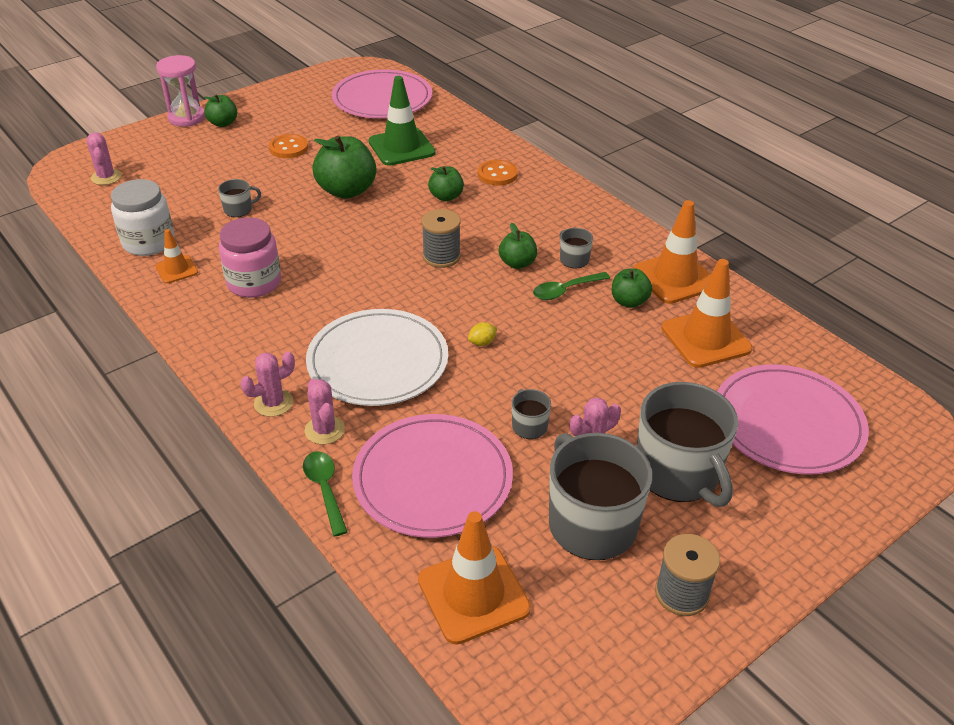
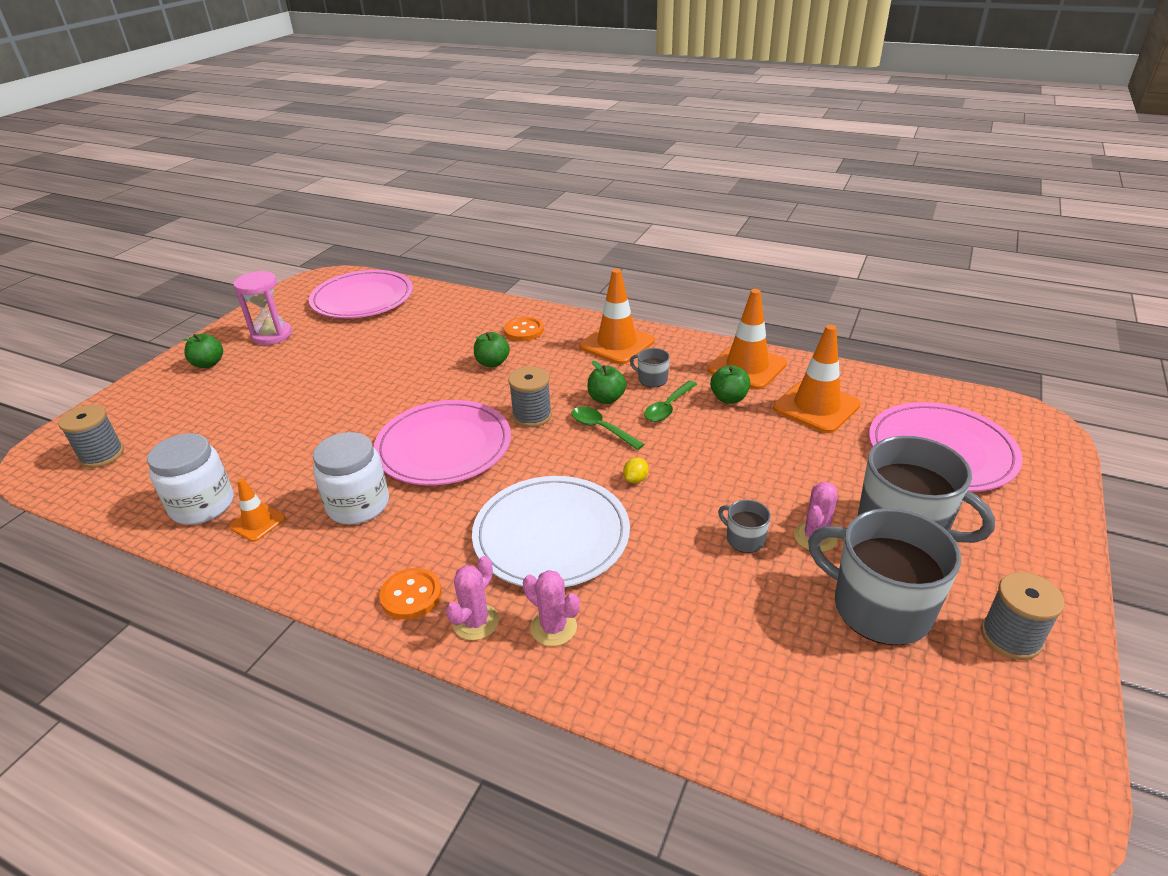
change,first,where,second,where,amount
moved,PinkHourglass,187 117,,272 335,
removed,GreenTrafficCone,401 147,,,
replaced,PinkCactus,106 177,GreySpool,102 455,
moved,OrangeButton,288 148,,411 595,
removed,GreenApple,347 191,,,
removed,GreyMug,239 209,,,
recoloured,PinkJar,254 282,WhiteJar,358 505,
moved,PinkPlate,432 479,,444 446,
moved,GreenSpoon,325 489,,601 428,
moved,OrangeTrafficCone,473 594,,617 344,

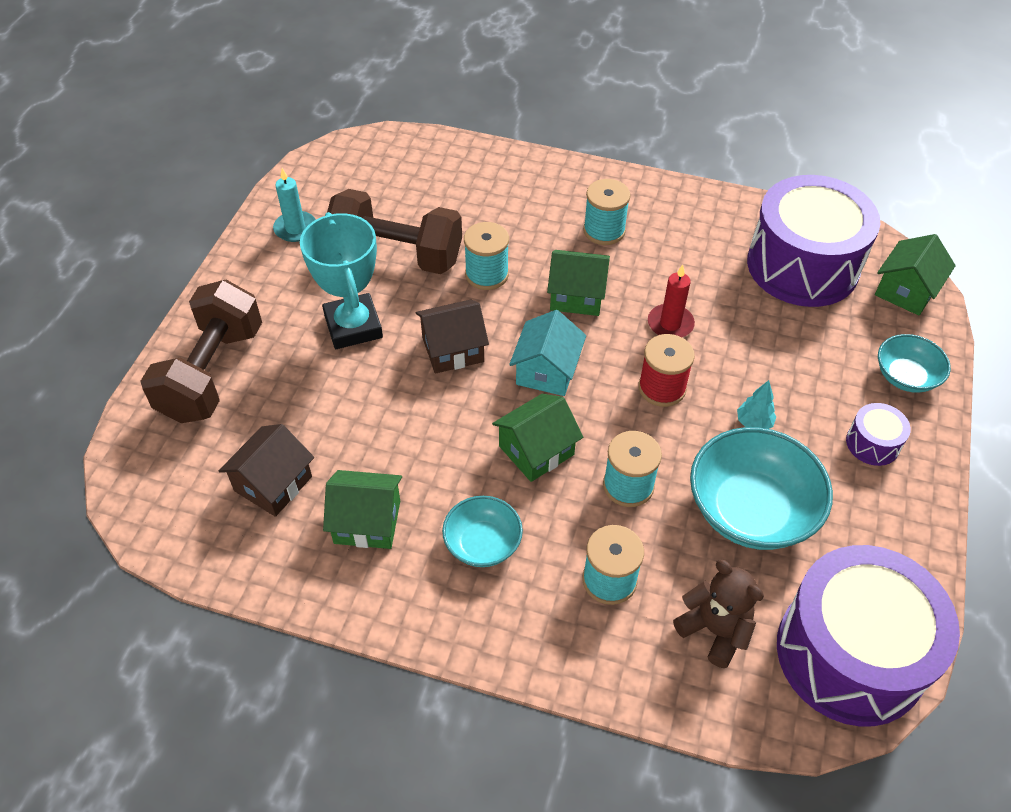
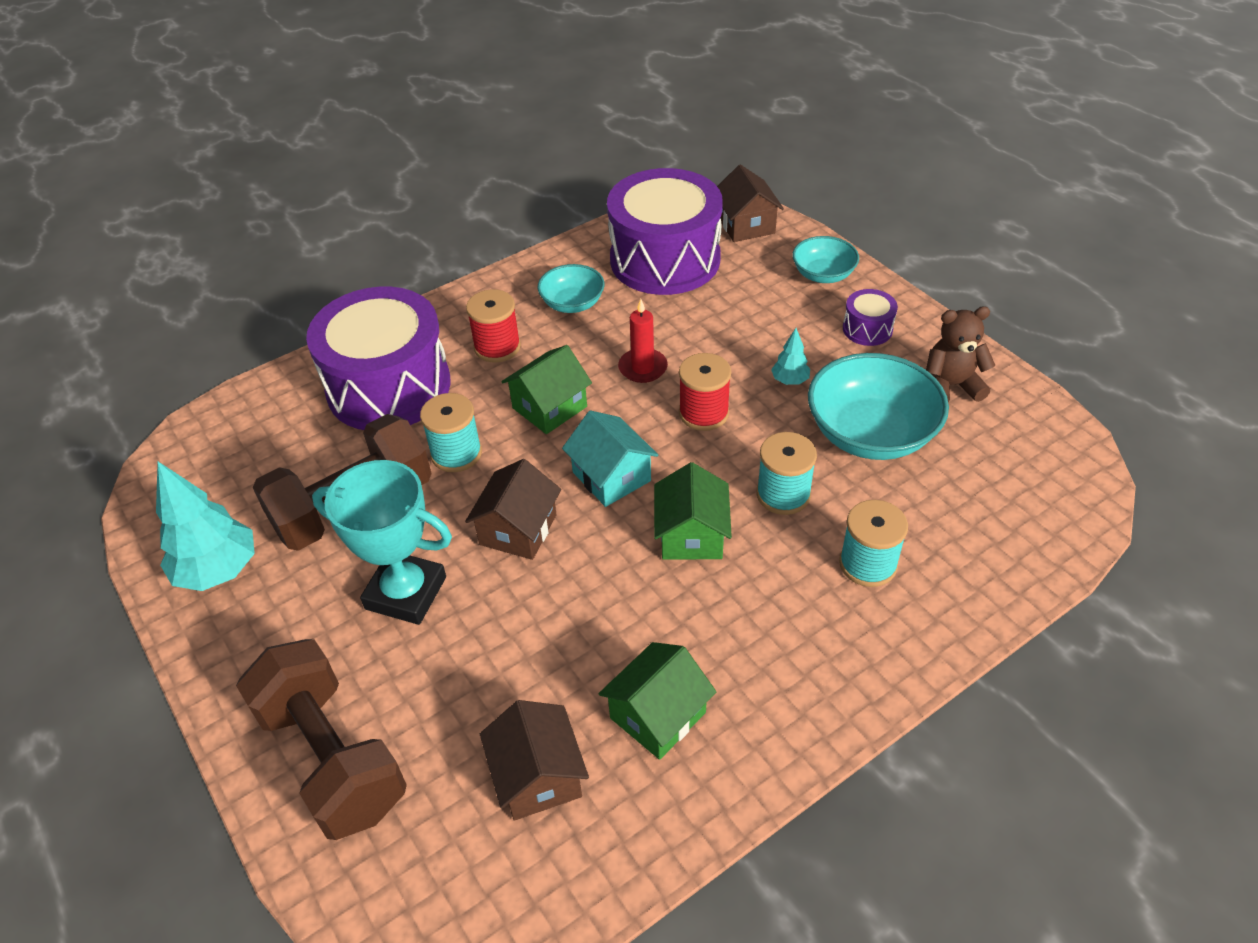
change,first,where,second,where,amount
replaced,TurquoiseCandle,295 228,TurquoiseTree,218 571,
recoloured,TurquoiseSpool,604 231,RedSpool,497 347,
recoloured,GreenHouse,906 291,BrownHouse,746 225,
moved,TurquoiseBowl,482 543,,572 303,
moved,PurpleDrum,850 654,,389 387,
moved,BrownTeddyBear,714 630,,950 386,

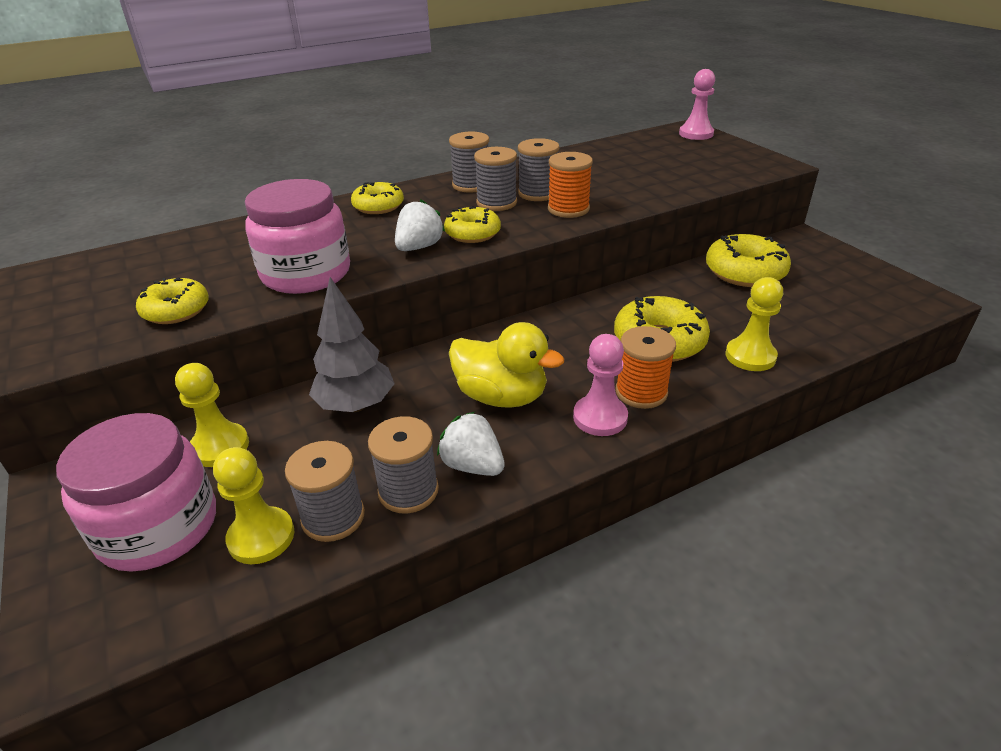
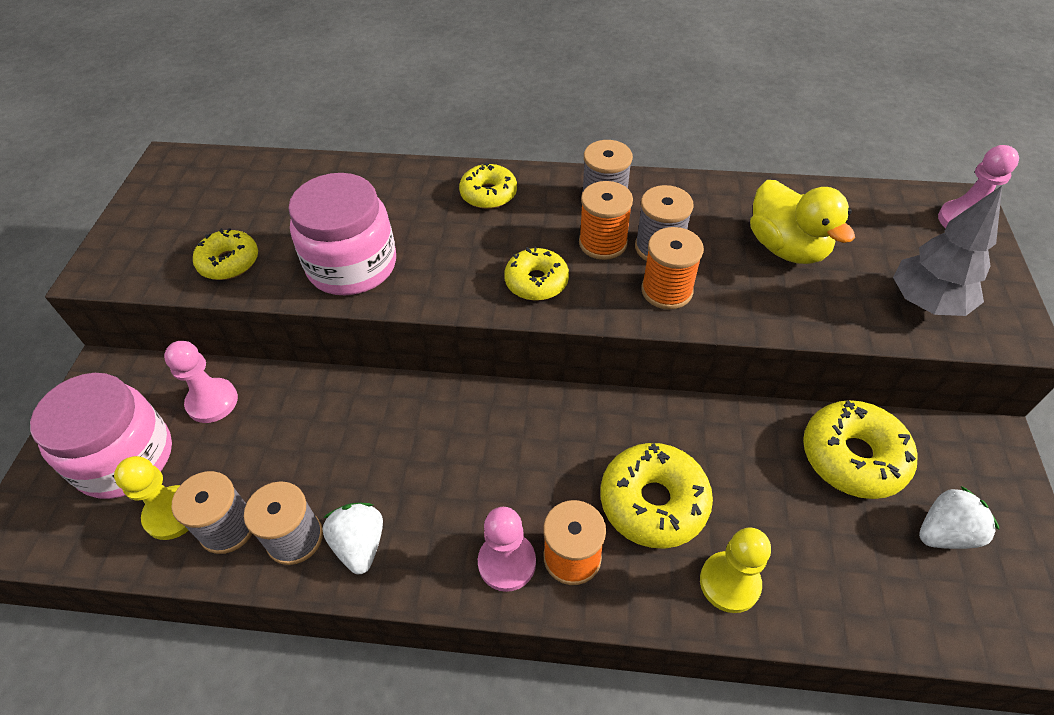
change,first,where,second,where,amount
recoloured,GreySpool,496 203,OrangeSpool,603 243,
moved,WhiteStrawberry,419 247,,945 533,
moved,GreyTree,356 405,,926 303,
moved,YellowDuck,501 396,,786 247,
recoloured,YellowPawn,220 447,PinkPawn,212 402,

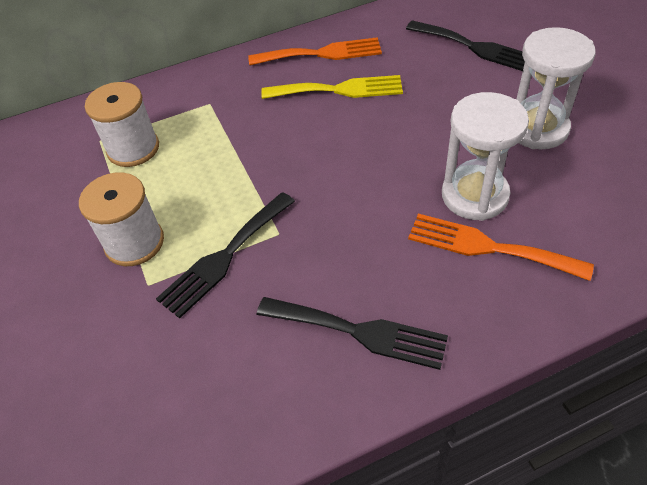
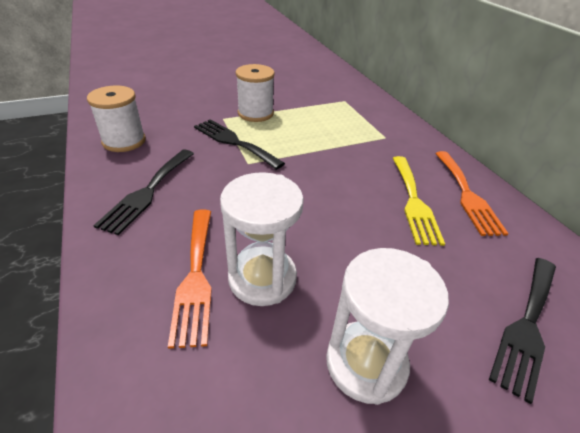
change,first,where,second,where,amount
moved,WhiteSpool,133 148,,124 141,
turned,OrangeFork,488 247,,195 277,150 degrees clockwise

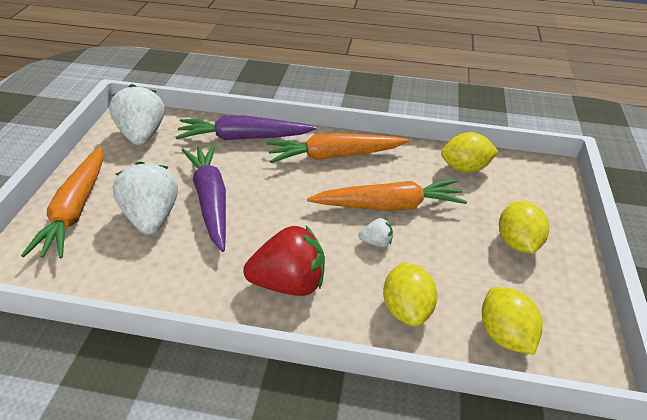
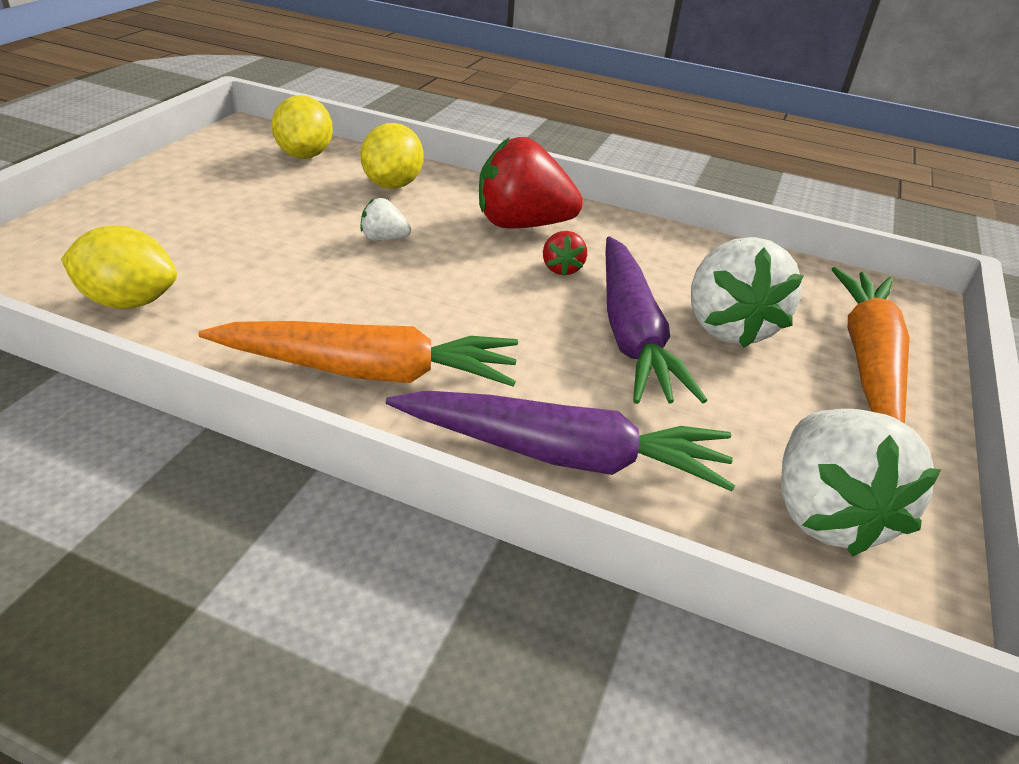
change,first,where,second,where,amount
removed,OrangeCarrot,389 205,,,
removed,YellowLemon,517 242,,,
added,,,RedStrawberry,562 268,

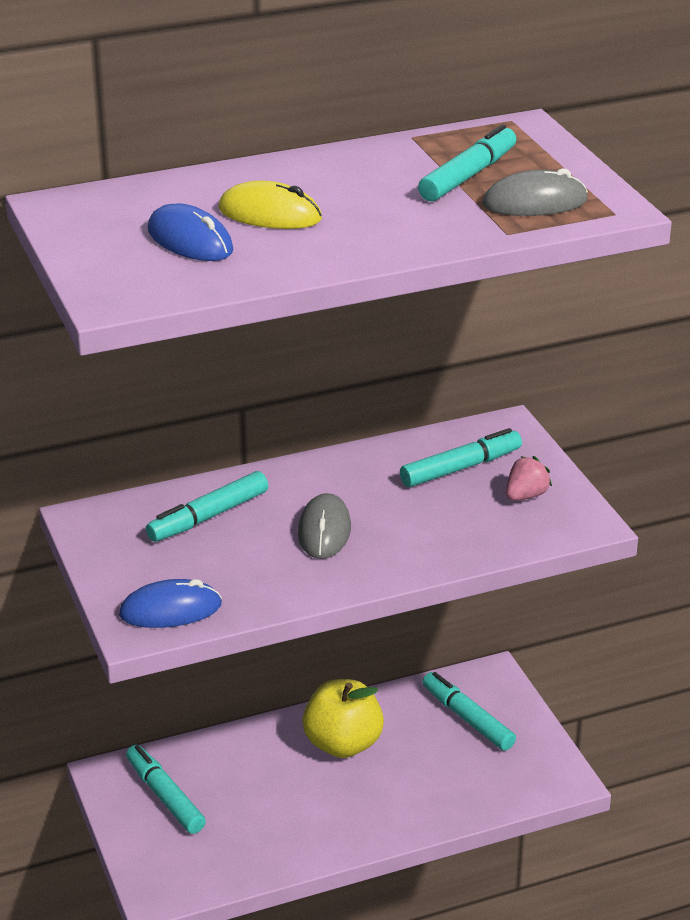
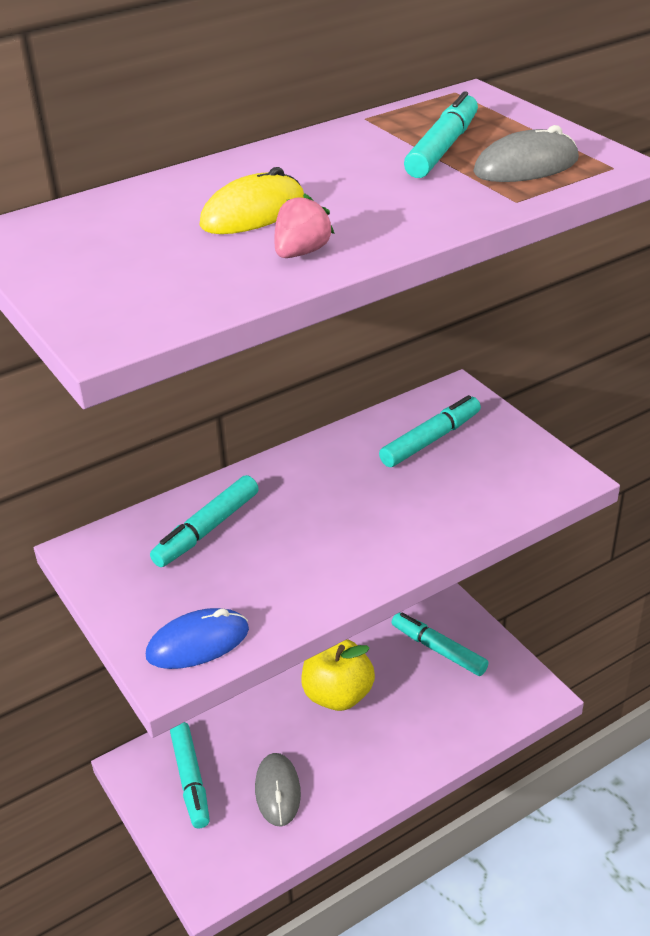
change,first,where,second,where,amount
turned,YellowMouse,270 214,,253 213,45 degrees counterclockwise
removed,BlueMouse,190 240,,,
moved,PinkStrawberry,525 496,,301 253,
moved,GreyMouse,324 531,,277 791,
turned,TurquoiseMarker,165 796,,191 779,150 degrees counterclockwise

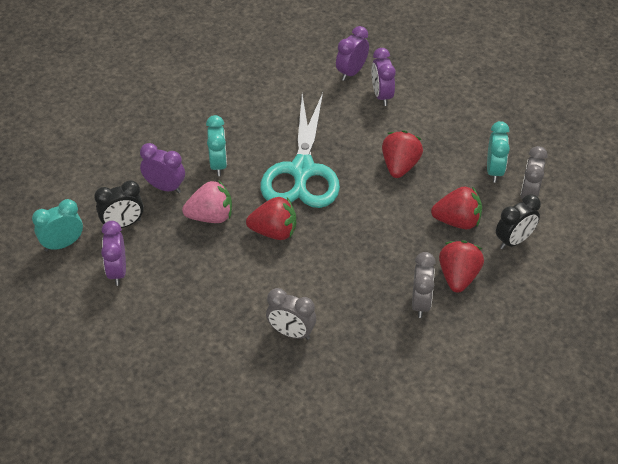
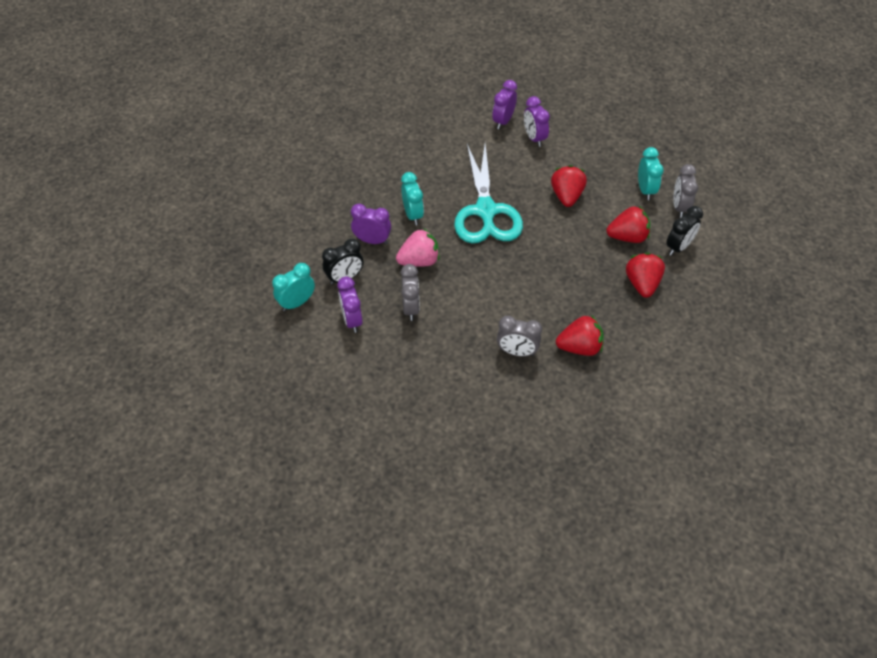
change,first,where,second,where,amount
moved,RedStrawberry,274 232,,579 347,
moved,GreyClock,421 303,,411 308,

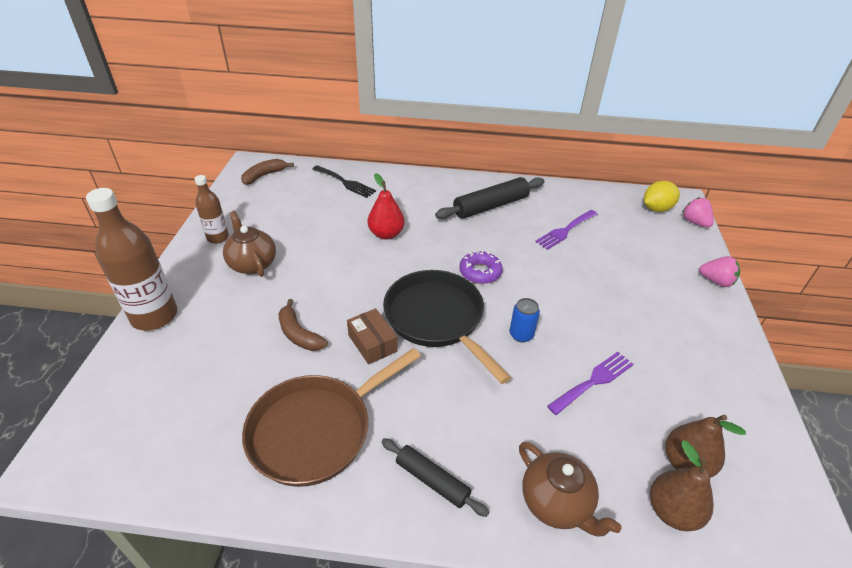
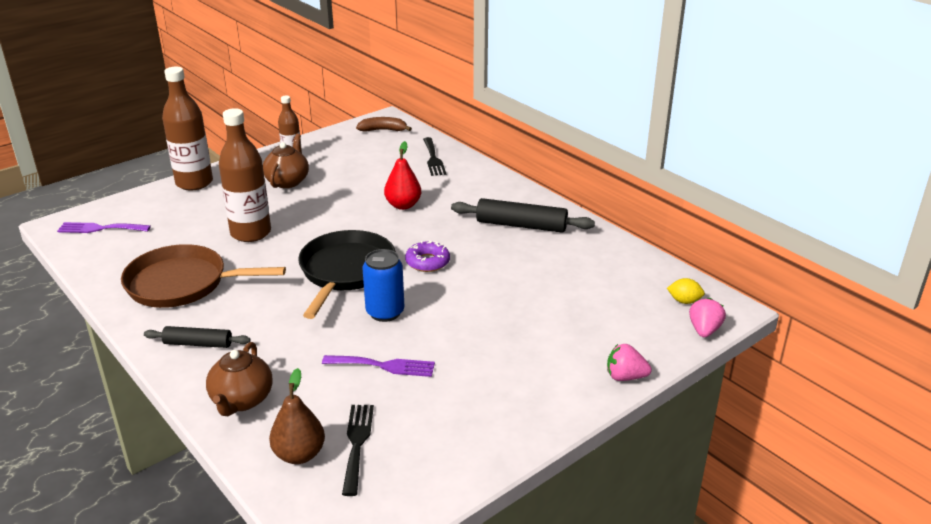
change,first,where,second,where,amount
resized,YellowLemon,656 208,,684 301,x0.66
moved,PurpleFork,565 230,,100 228,
turned,PinkStrawberry,716 281,,625 377,120 degrees clockwise
resized,BlueCan,521 335,,385 312,x1.54
replaced,BrownBanana,299 334,BrownBottle,251 233,
removed,BrownBox,372 343,,,
replaced,BrownPear,686 463,BlackFork,357 444,
turned,BlackRollingPin,432 480,,198 344,75 degrees counterclockwise

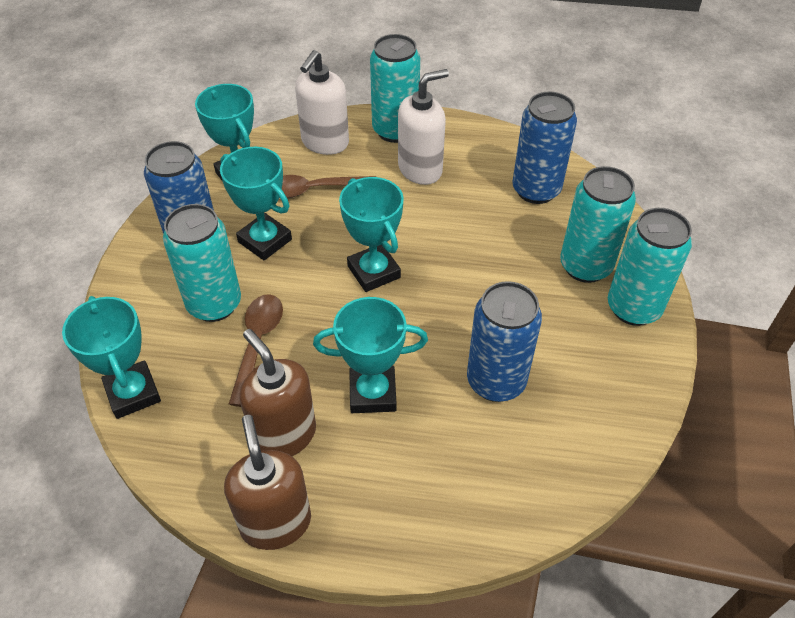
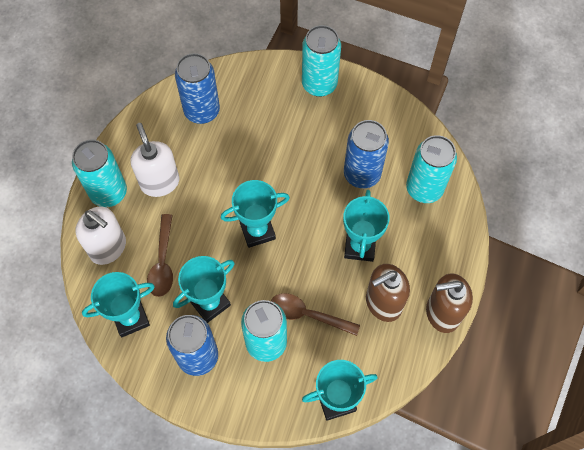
change,first,where,second,where,amount
moved,TurquoiseCan,585 266,,424 189,

